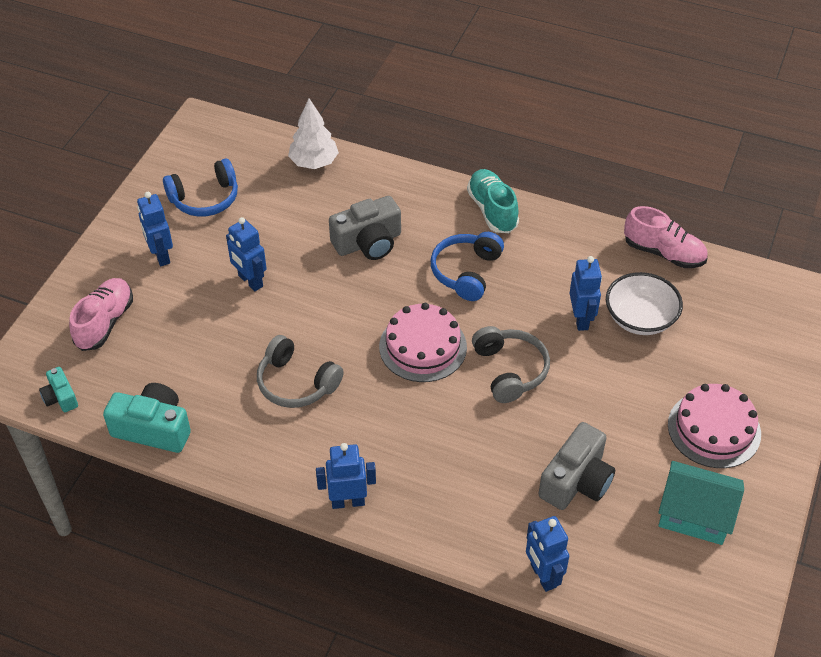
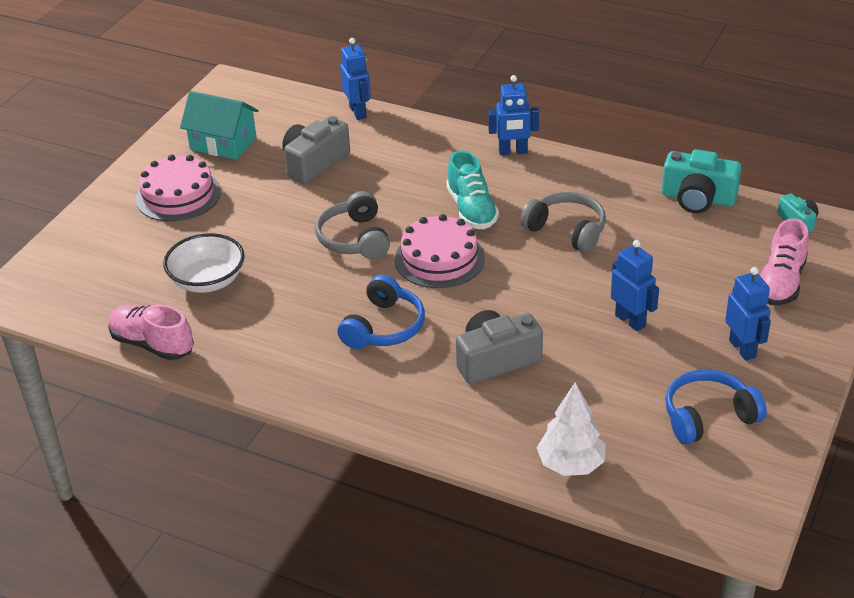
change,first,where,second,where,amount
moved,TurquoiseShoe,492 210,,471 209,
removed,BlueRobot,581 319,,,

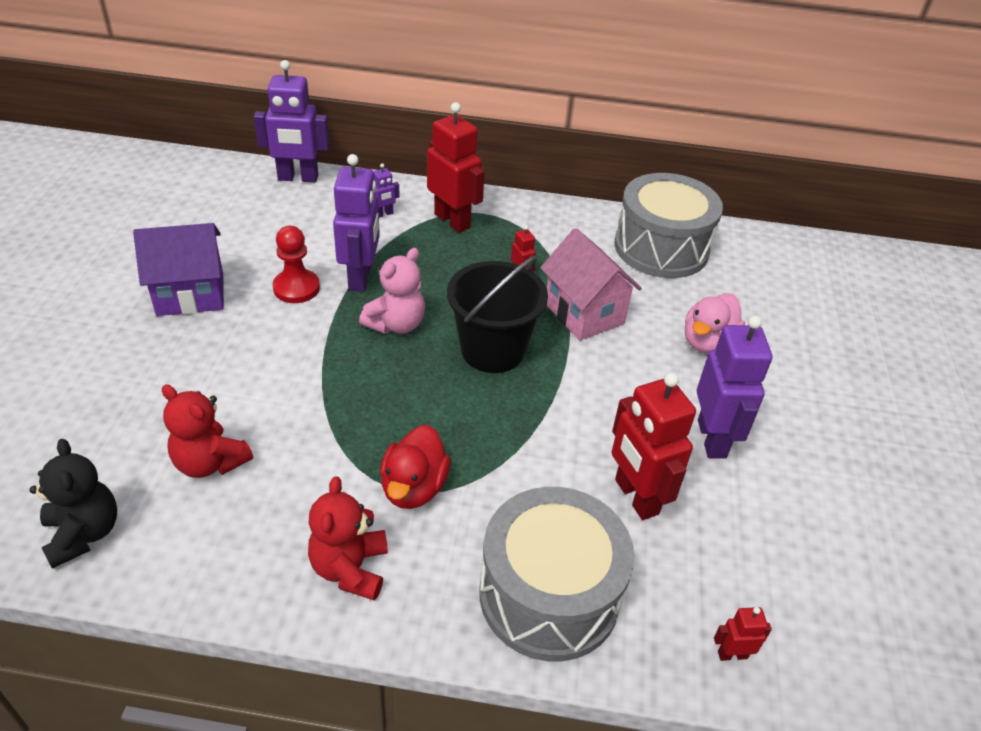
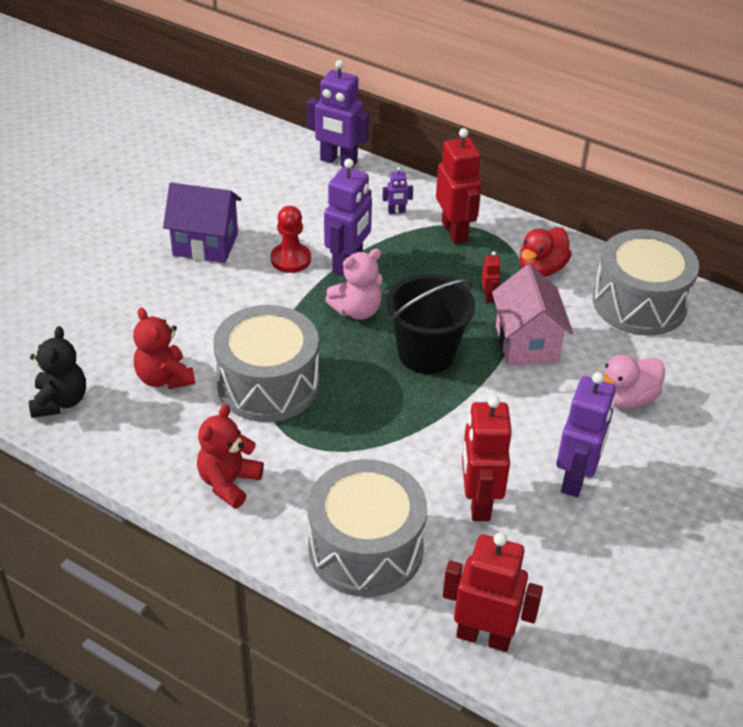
change,first,where,second,where,amount
moved,RedDuck,414 488,,541 269,
resized,RedRobot,732 654,,484 636,x2.21
added,,,GreyDrum,268 384,

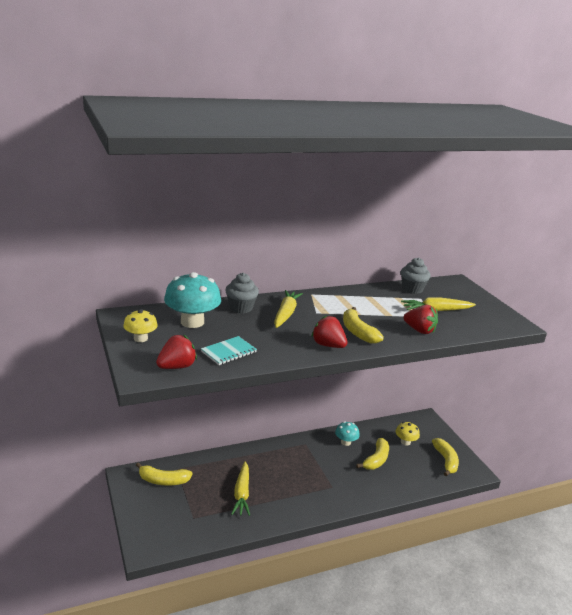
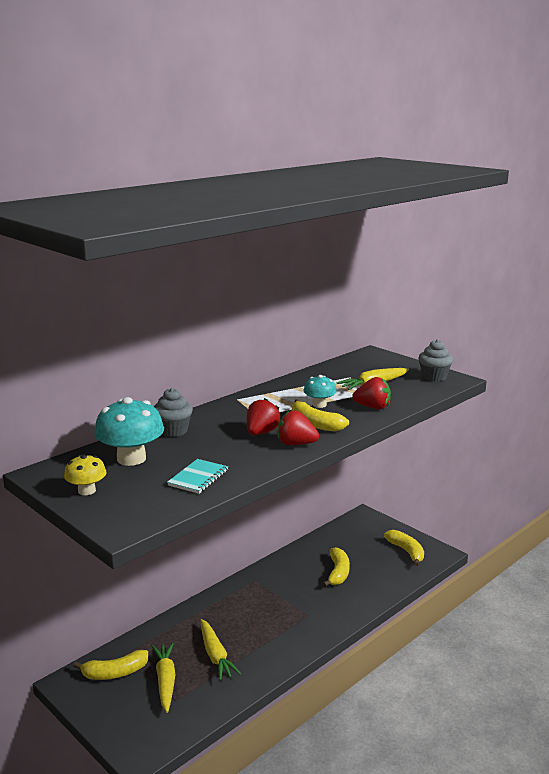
change,first,where,second,where,amount
moved,GreyCupcake,412 289,,434 377,
moved,YellowCarrot,286 314,,165 681,
moved,RedStrawberry,177 367,,261 433,
moved,TurquoiseMushroom,345 442,,319 405,
removed,YellowMushroom,405 442,,,

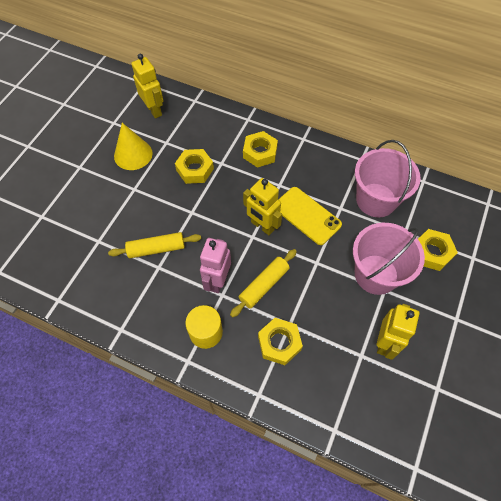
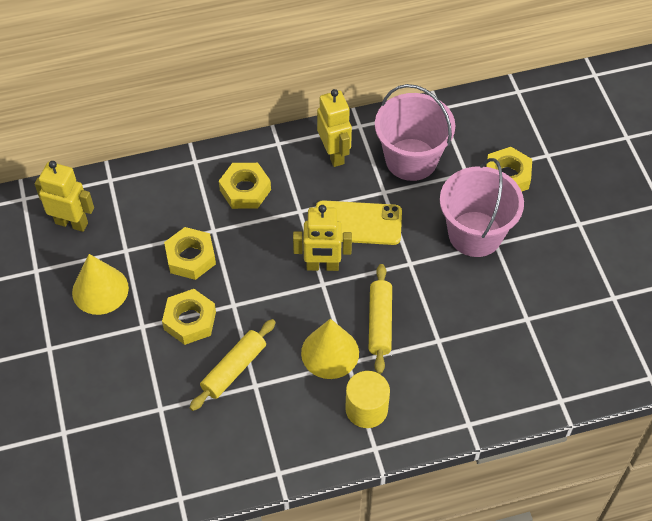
change,first,where,second,where,amount
replaced,PinkRobot,217 281,YellowCone,330 352,
moved,YellowRobot,385 342,,334 154,
moved,YellowNut,279 343,,190 320,

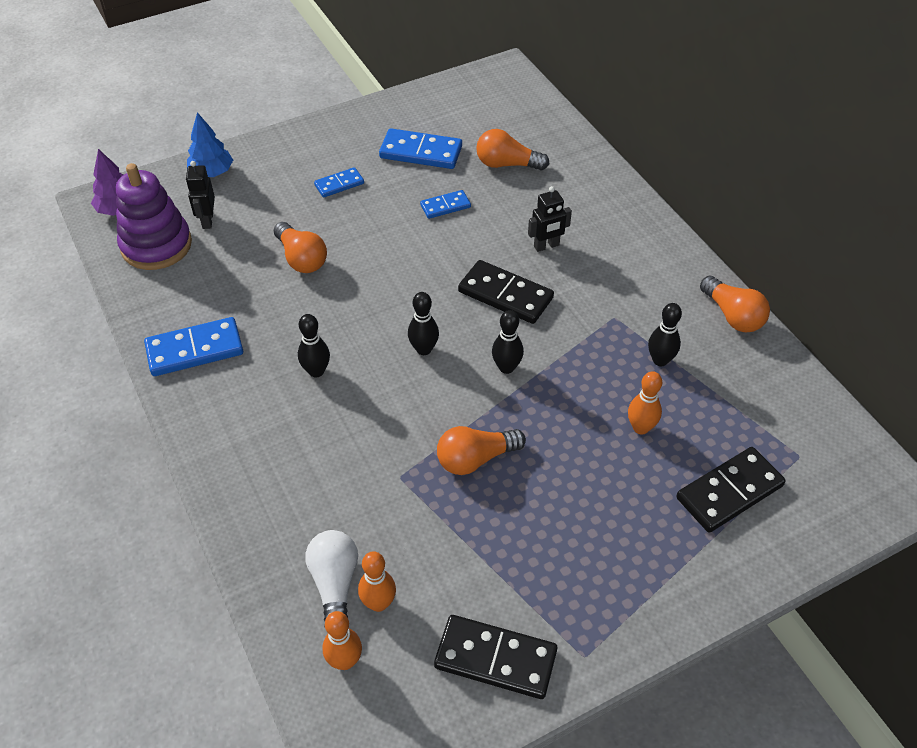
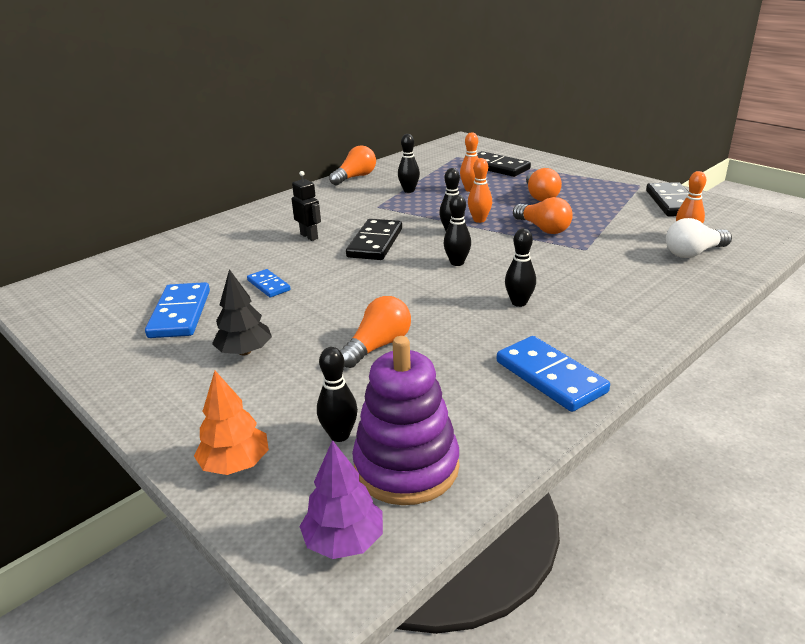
change,first,where,second,where,amount
recoloured,BlueTree,212 173,OrangeTree,235 464,
moved,OrangeLightBulb,507 164,,540 196,
replaced,BlackRobot,207 220,BlackBowlingPin,339 435,
replaced,BlueDomino,339 184,BlackTree,244 352,
moved,OrangeBowlingPin,345 661,,479 220,

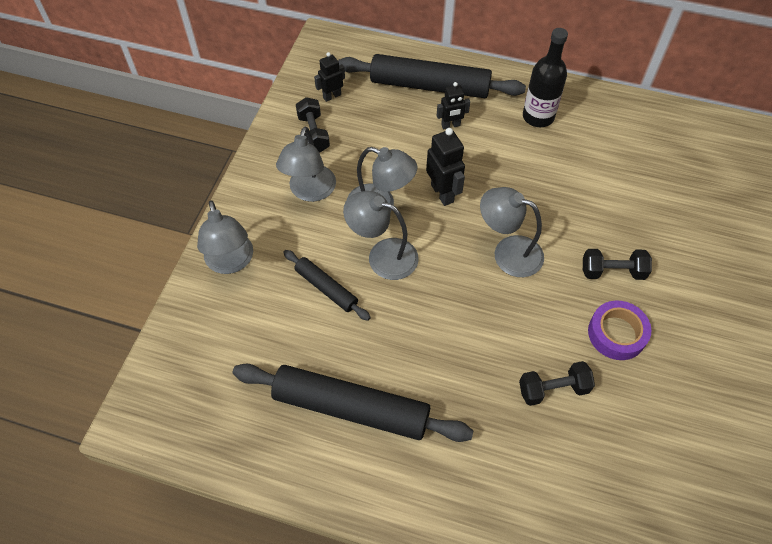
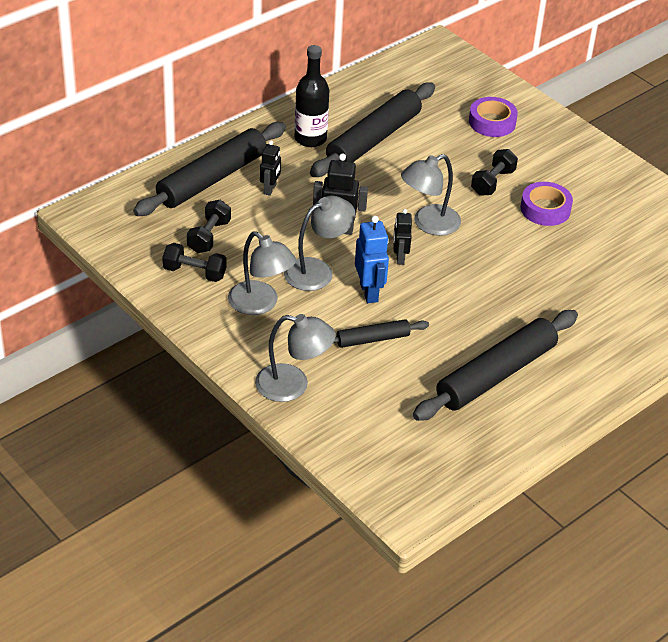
change,first,where,second,where,amount
moved,BlackRobot,332 96,,400 258,
replaced,GreyLamp,382 255,BlueRobot,369 292,
moved,BlackDumbbell,553 389,,209 236,
added,,,BlackRollingPin,373 139,
added,,,PurpleTape,492 122,

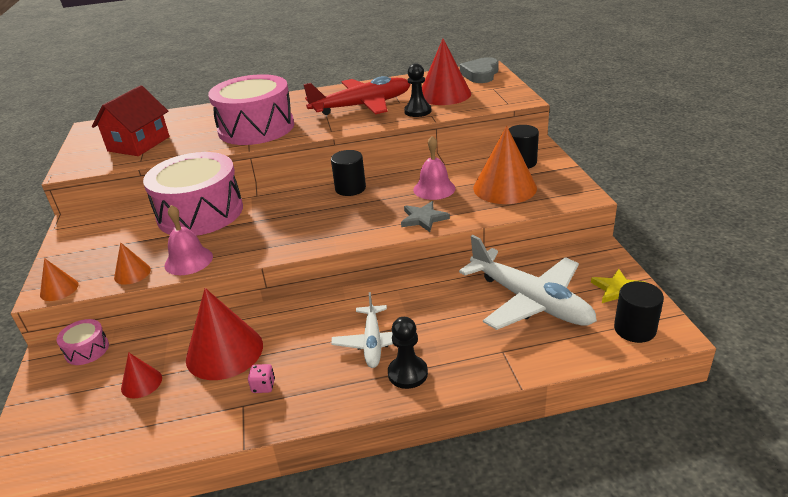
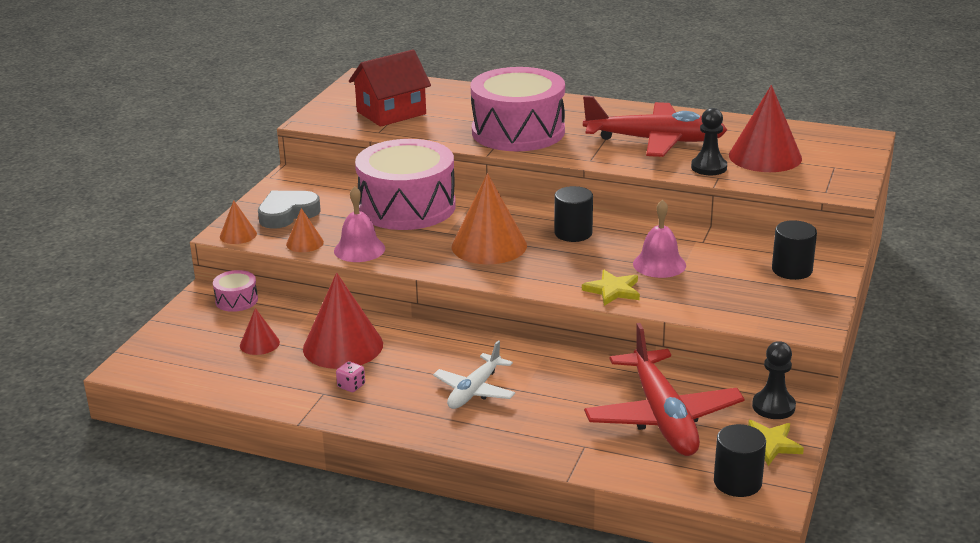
change,first,where,second,where,amount
moved,GreyHeart,480 74,,287 214,
moved,OrangeCone,504 188,,489 245,
recoloured,GreyStar,423 219,YellowStar,613 290,
recoloured,WhitePlane,529 301,RedPlane,662 416,
moved,BlackPawn,407 373,,773 406,

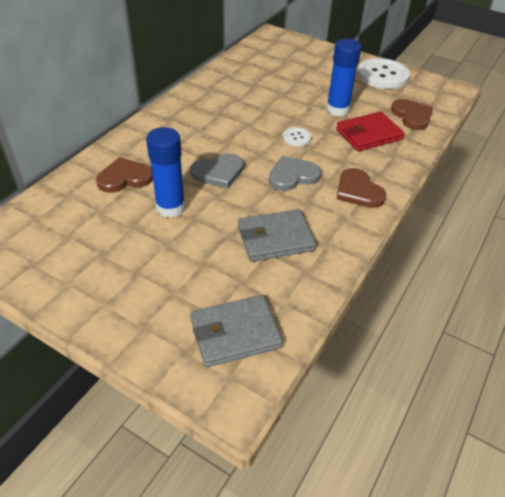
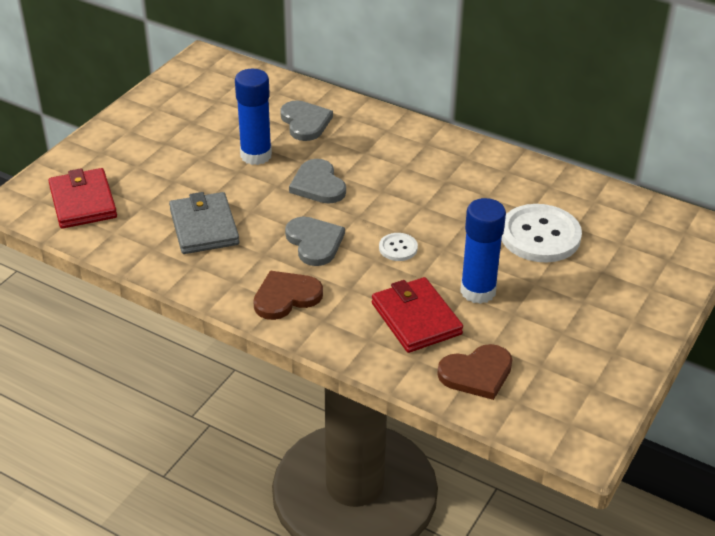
change,first,where,second,where,amount
moved,WhiteButton,382 75,,540 236,
recoloured,BrownHeart,125 177,GreyHeart,305 122,
recoloured,GreyWallet,235 333,RedWallet,83 202,

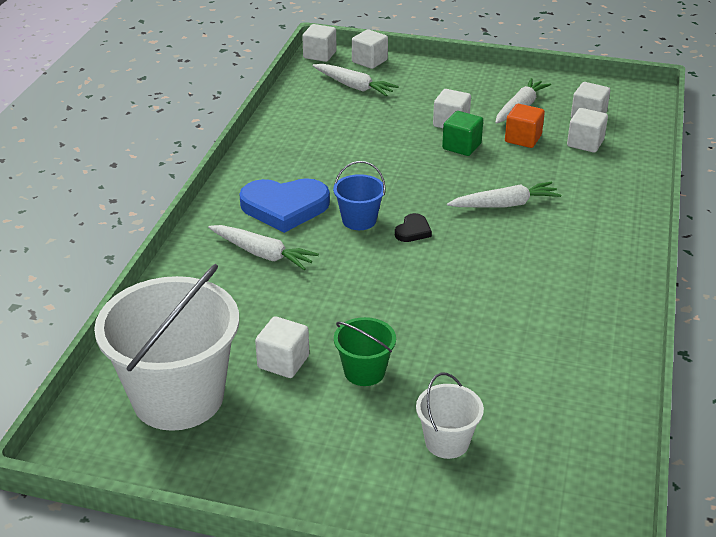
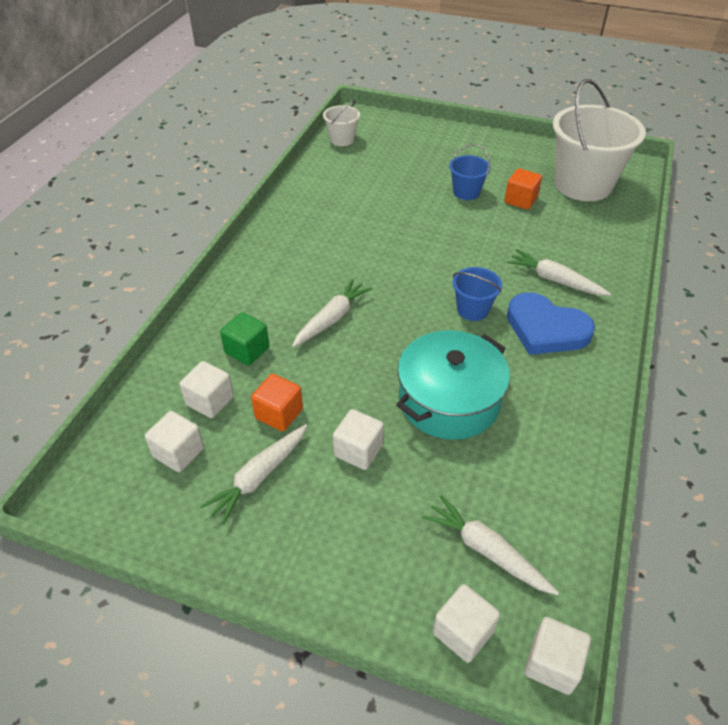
change,first,where,second,where,amount
moved,GreenCube,461 146,,247 350,
turned,BlueHeart,284 207,,546 329,150 degrees counterclockwise
turned,WhiteCarrot,505 205,,332 319,135 degrees clockwise
removed,BlackHeart,413 231,,,
recoloured,WhiteCube,283 362,OrangeCube,520 200,
recoloured,GreenBucket,364 371,BlueBucket,466 192,
moved,WhiteBucket,447 442,,342 139,
added,,,TurquoisePot,449 400,

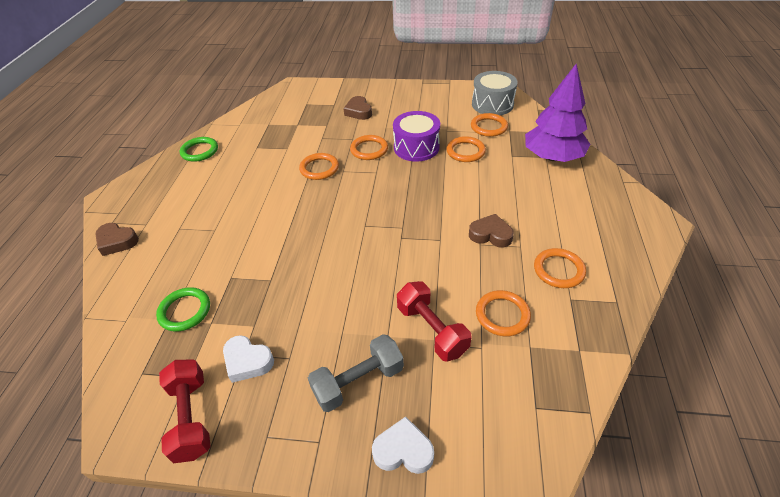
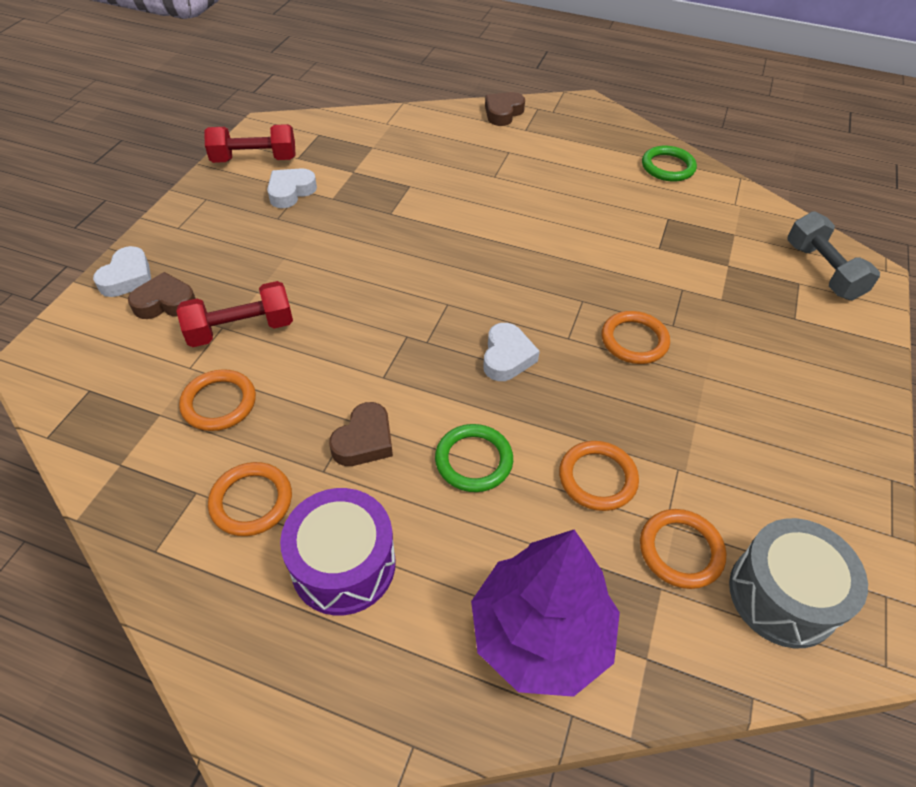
change,first,where,second,where,amount
moved,BrownHeart,358 111,,165 303,
moved,PurpleDrum,416 147,,343 565,
removed,OrangeRing,319 168,,,
moved,GreenRing,185 311,,473 460,
moved,GreyDumbbell,358 382,,822 271,
added,,,WhiteHeart,507 357,

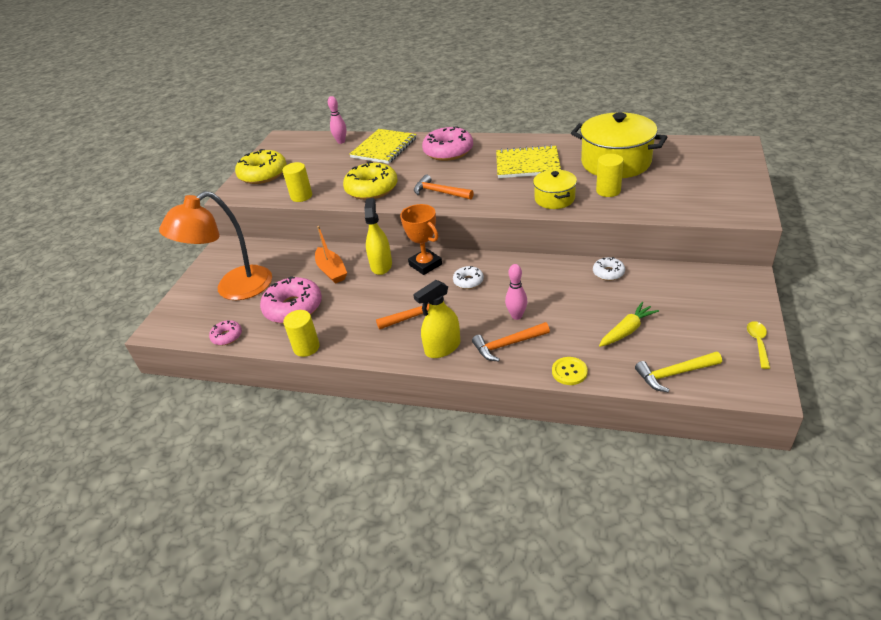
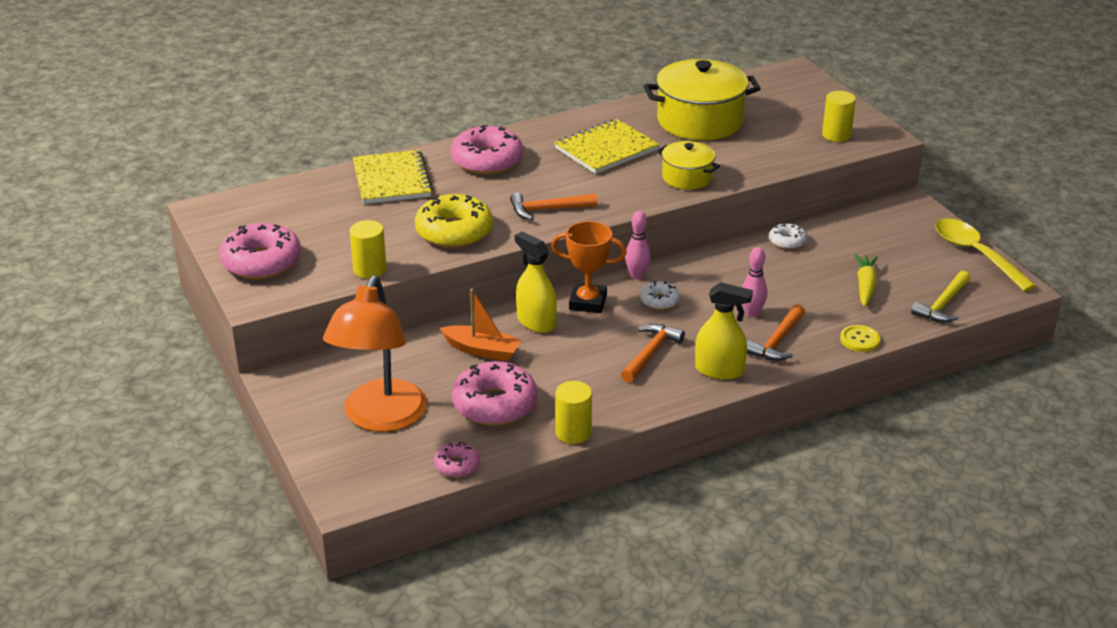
change,first,where,second,where,amount
moved,PinkBowlingPin,341 141,,637 275,
recoloured,YellowDonut,263 174,PinkDonut,261 262,
moved,YellowCylinder,608 191,,836 135,
turned,YellowSprayBottle,442 348,,719 370,90 degrees counterclockwise
resized,YellowSpoon,758 343,,976 254,x1.99

